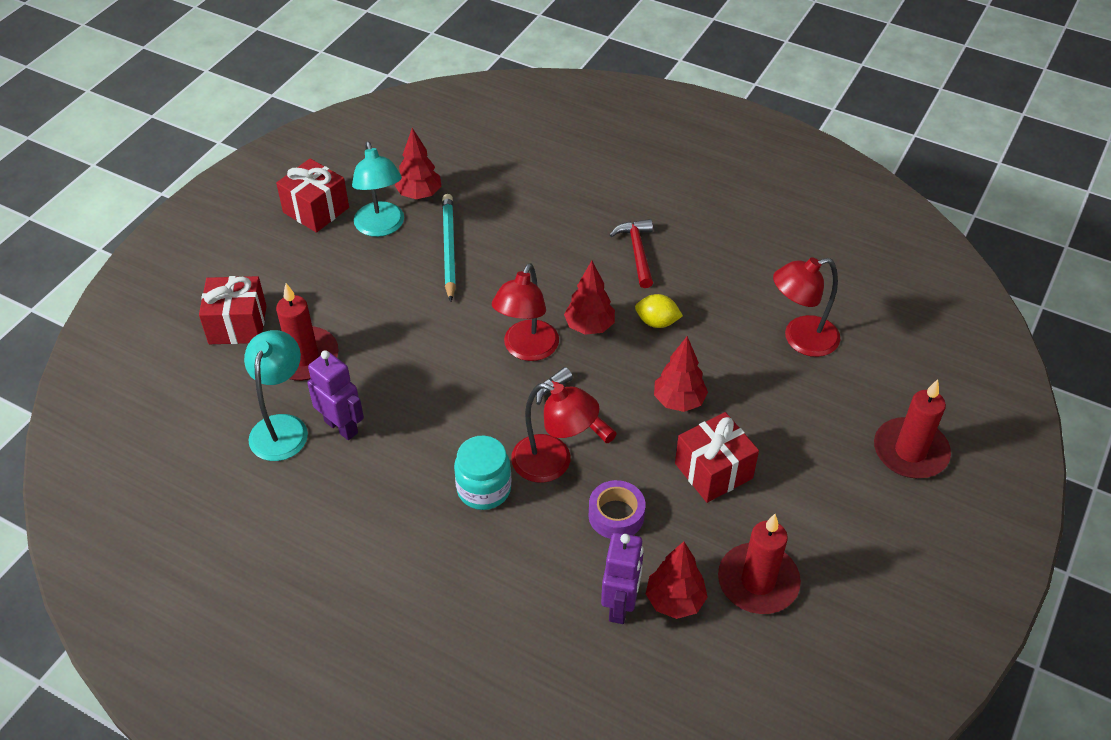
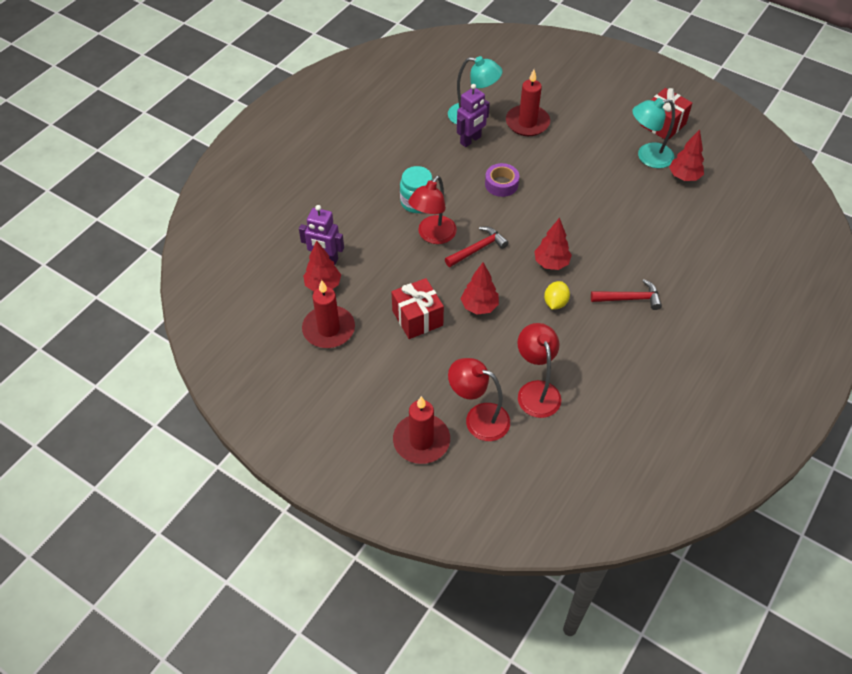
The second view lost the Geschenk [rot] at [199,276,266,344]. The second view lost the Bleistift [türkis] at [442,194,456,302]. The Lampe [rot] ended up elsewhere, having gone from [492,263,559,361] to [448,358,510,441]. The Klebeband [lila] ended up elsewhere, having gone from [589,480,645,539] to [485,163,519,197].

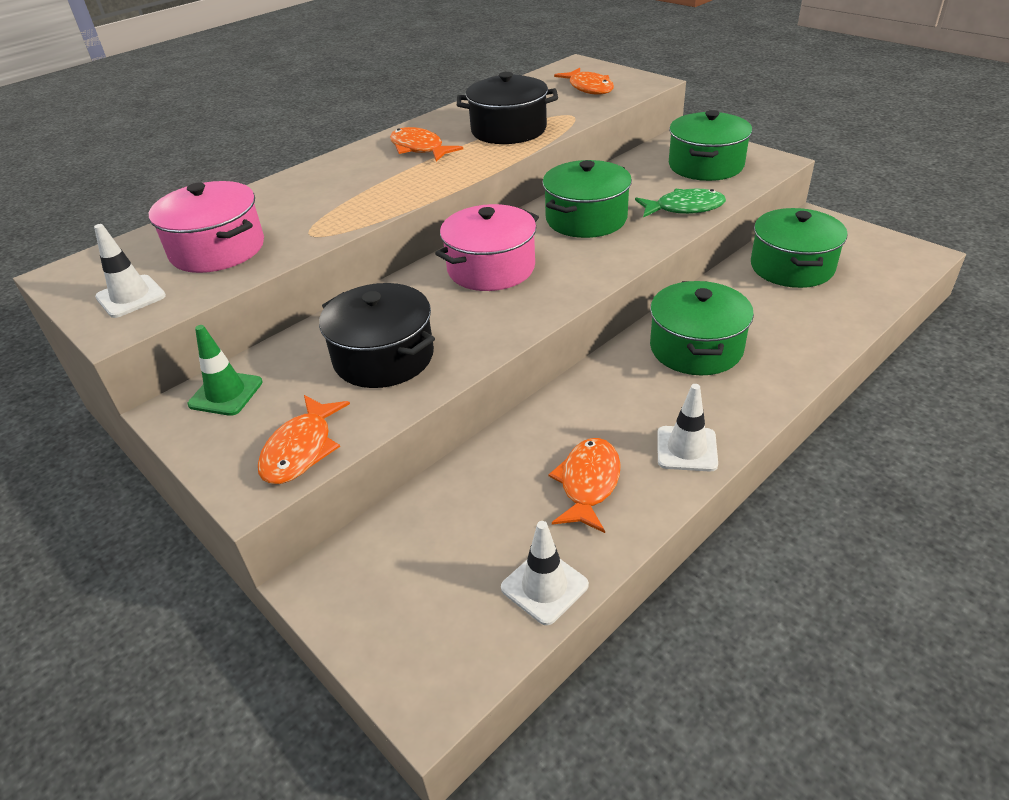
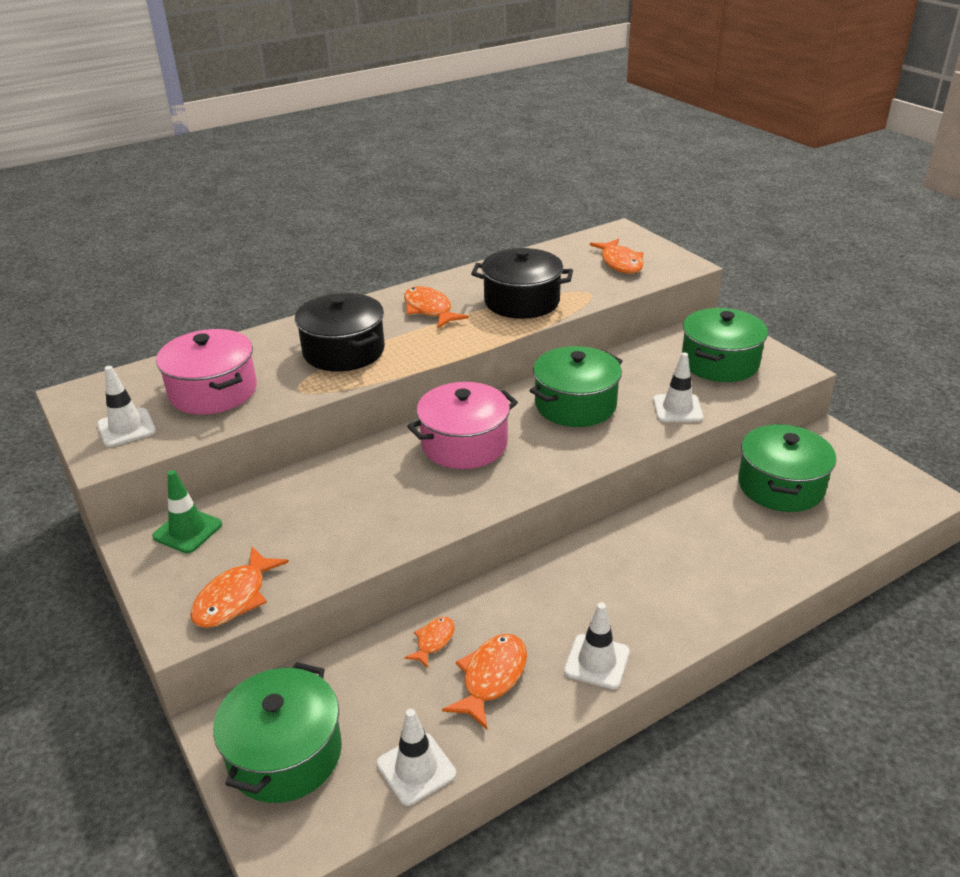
The Kochtopf [schwarz] ended up elsewhere, having gone from [319,283,435,388] to [295,293,385,371]. Where the Fisch [grün] stood at [635,189,726,218], the Leitkegel [weiß] came to stand at [653,352,703,422]. The Kochtopf [grün] ended up elsewhere, having gone from [650,281,754,375] to [213,662,342,803]. The second view gained the Fisch [orange] at [404,617,455,668].

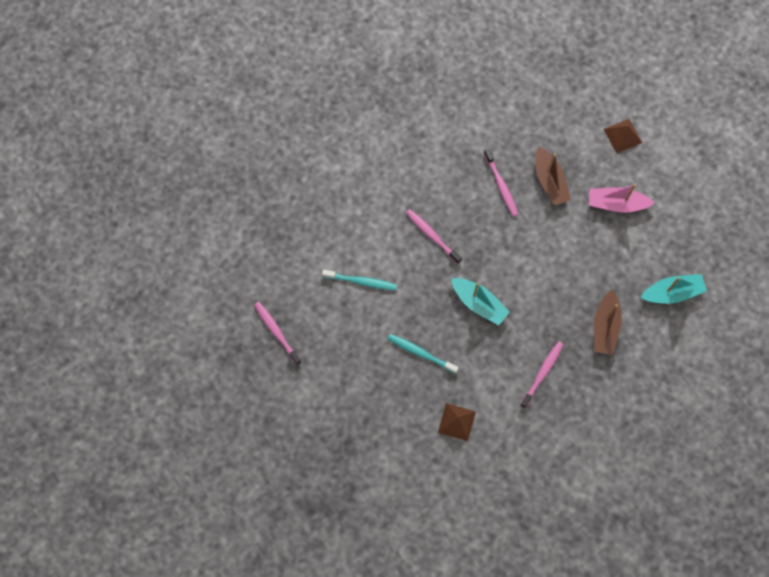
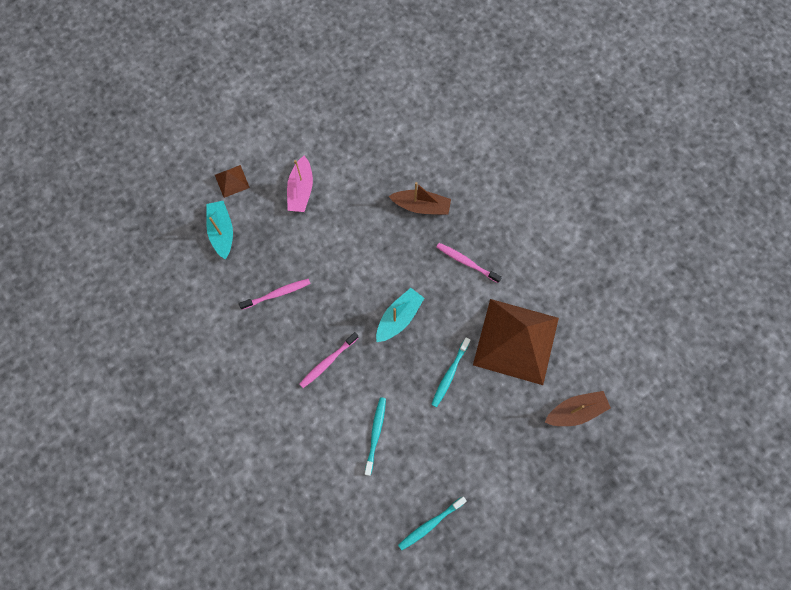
What was the Zahnbürste [rosa] at [254,302,301,365] turned into the Zahnbürste [türkis] at [398,497,467,550]. The size of the Pyramide [braun] at [438,403,476,441] changed by a factor of 2.41. The Boot [braun] ended up elsewhere, having gone from [535,146,571,206] to [545,391,611,426]. The Boot [türkis] ended up elsewhere, having gone from [640,274,707,304] to [206,201,233,259].

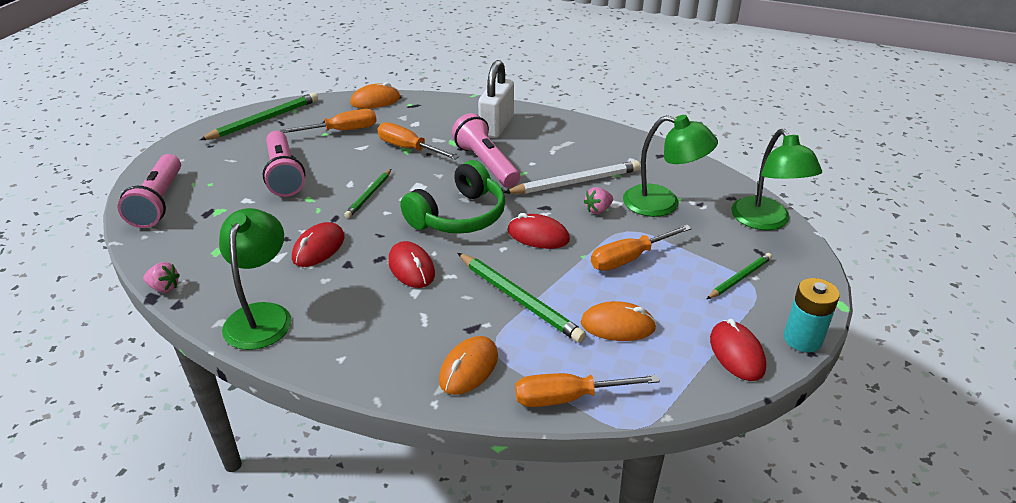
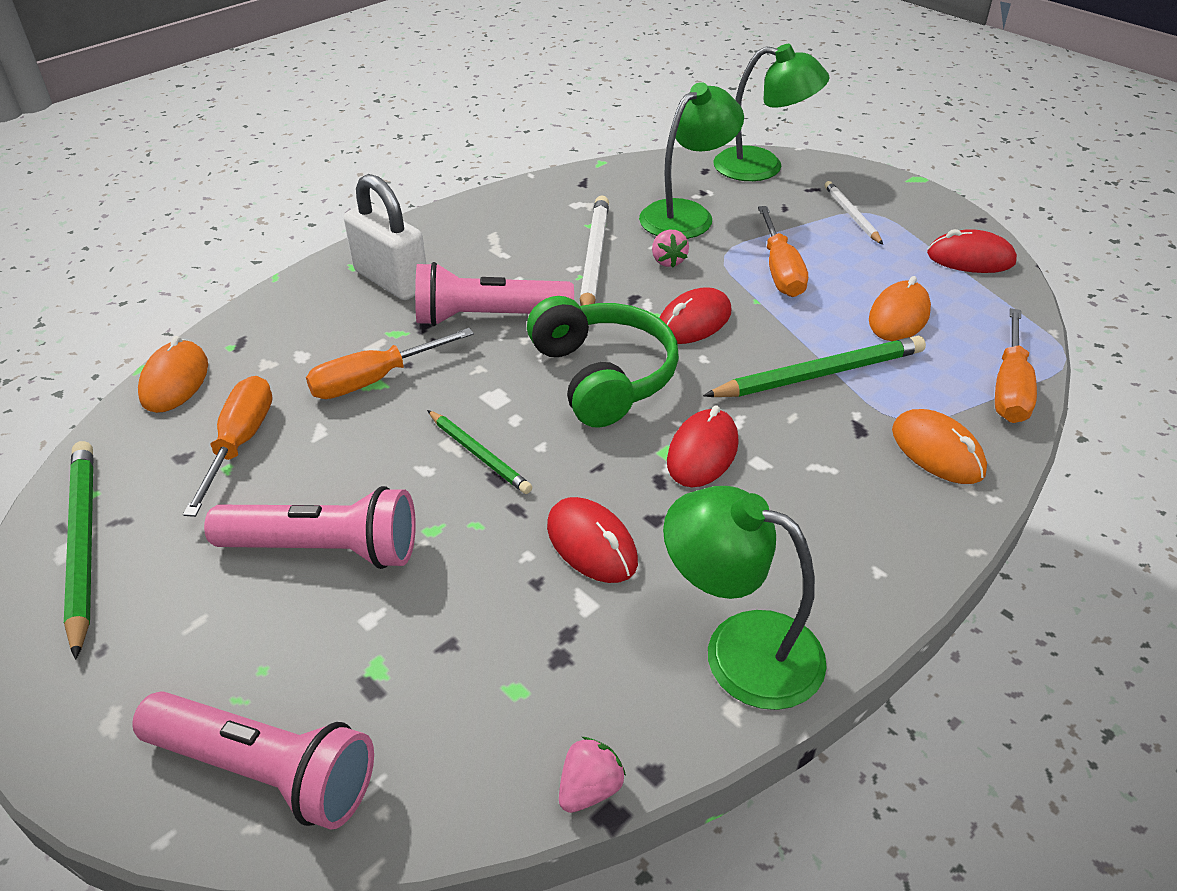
The Computermaus [rot] at [388,241,435,288] ended up facing another way, 60 degrees counterclockwise from before. What was the Bleistift [grün] at [707,253,772,299] turned into the Bleistift [weiß] at [825,181,883,245]. The second view lost the Batterie [türkis] at [784,278,840,352].

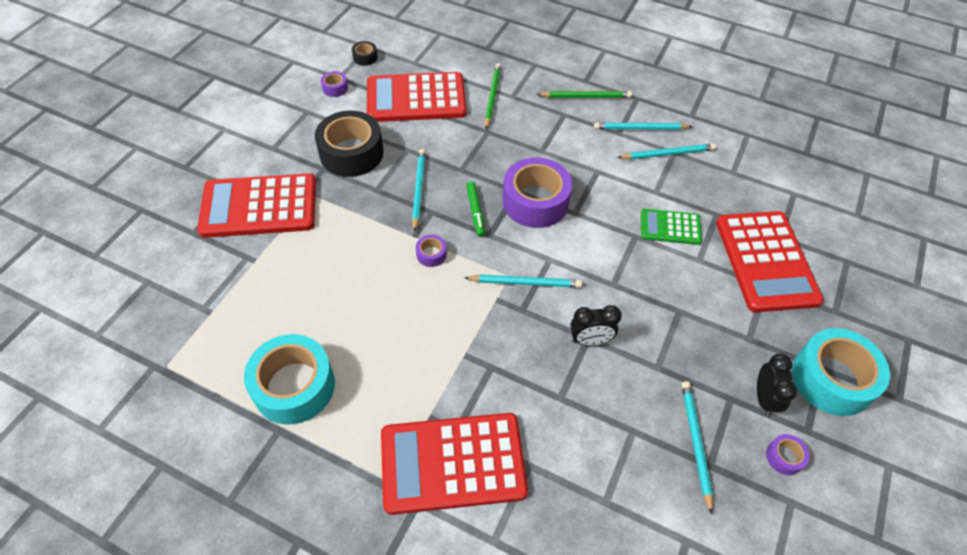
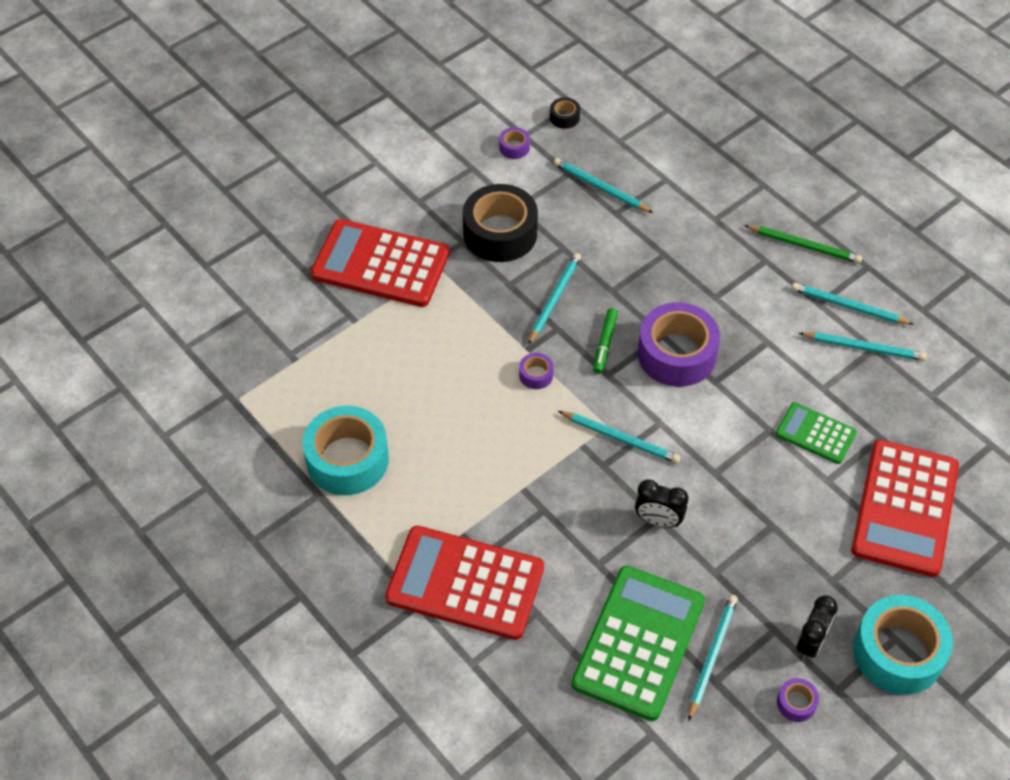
Where the Taschenrechner [rot] stood at [367,72,467,122], the Bleistift [türkis] came to stand at [554,158,653,213]. The second view lost the Bleistift [grün] at [485,63,501,129]. The second view gained the Taschenrechner [grün] at [571,565,705,721].

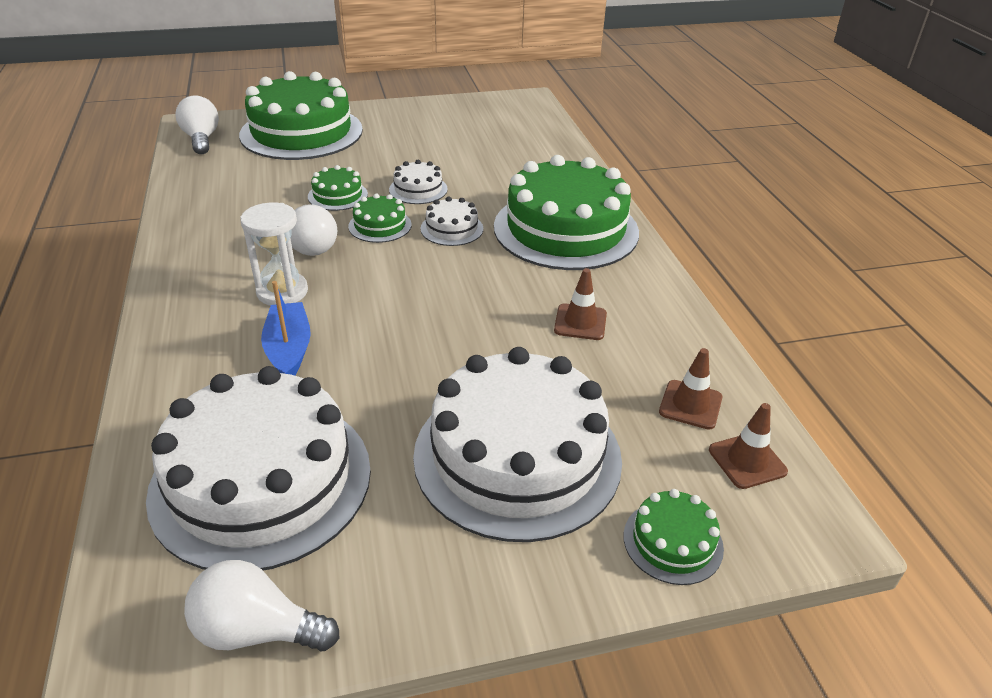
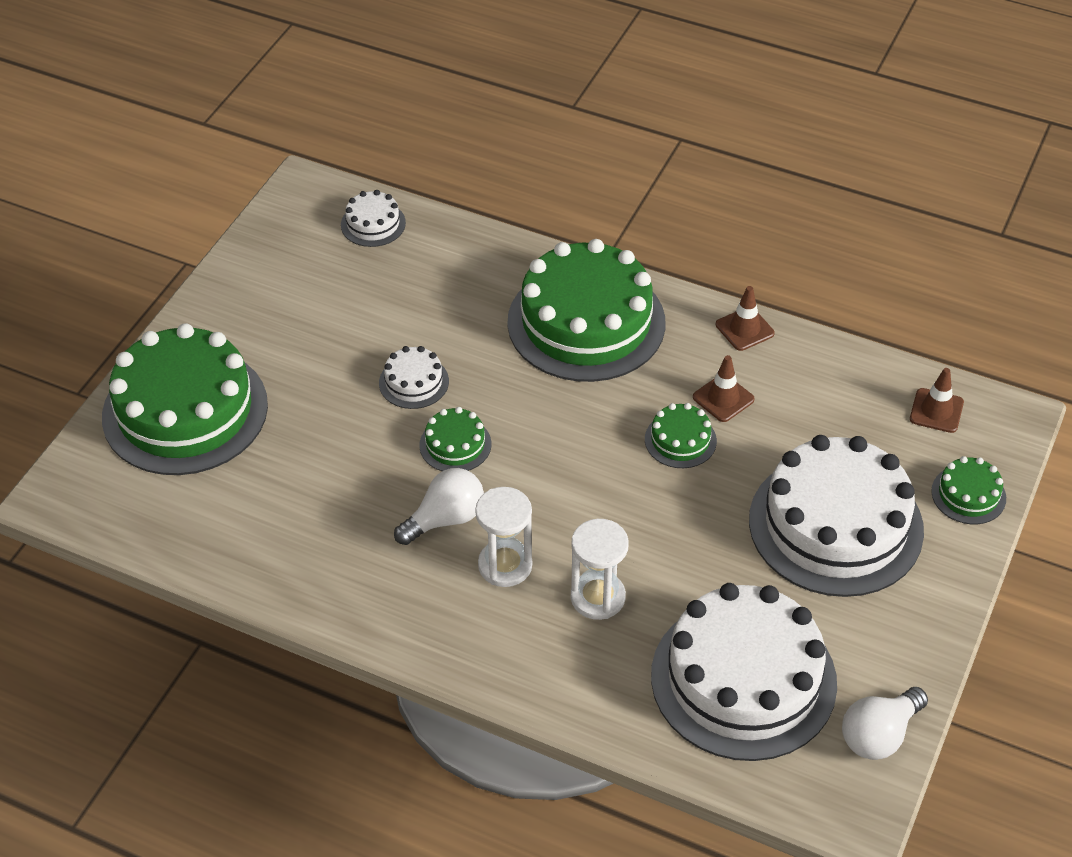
The second view lost the Glühbirne [weiß] at [176,96,219,154]. Where the Boot [blau] stood at [261,281,311,375], the Sanduhr [weiß] came to stand at [571,519,629,620]. The Kuchen [grün] ended up elsewhere, having gone from [308,165,368,211] to [645,403,717,468]. The Kuchen [weiß] ended up elsewhere, having gone from [421,197,483,246] to [341,190,406,247]. The Leitkegel [braun] ended up elsewhere, having gone from [659,348,723,429] to [716,286,775,351].

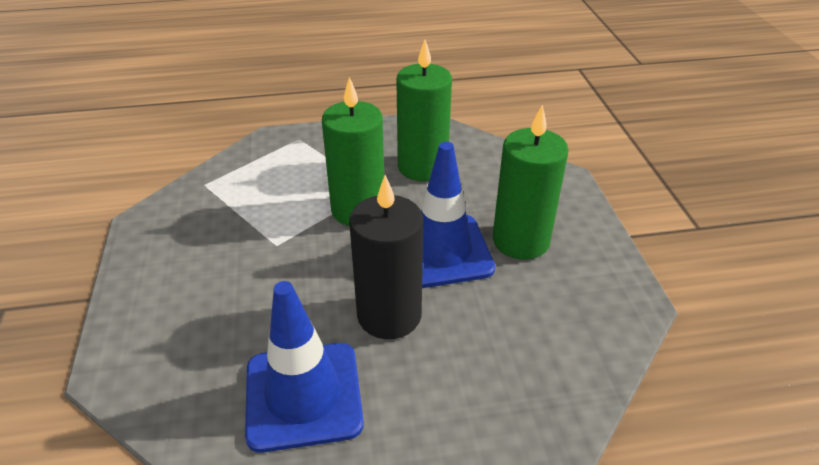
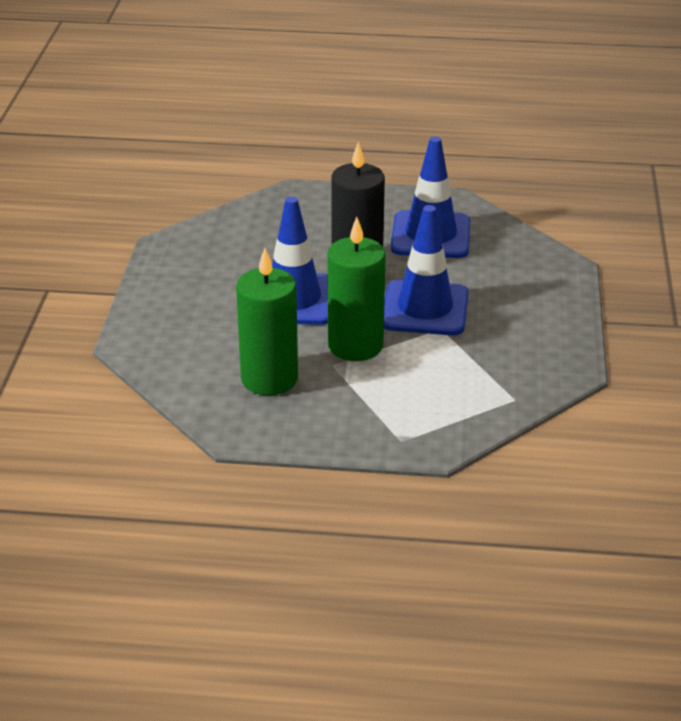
The second view lost the Kerze [grün] at [493,104,569,260]. The second view gained the Leitkegel [blau] at [384,205,469,335].

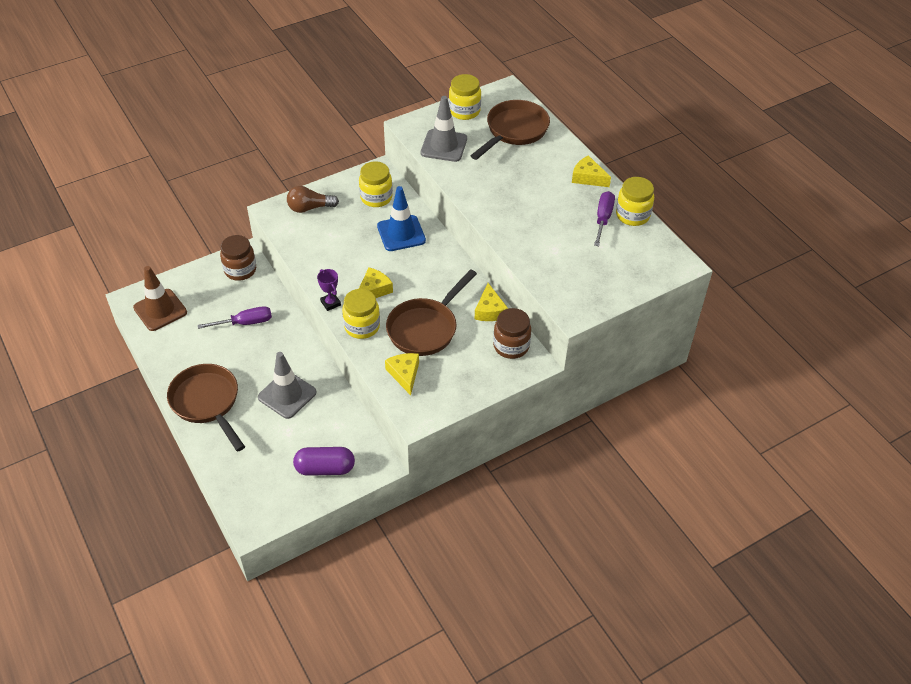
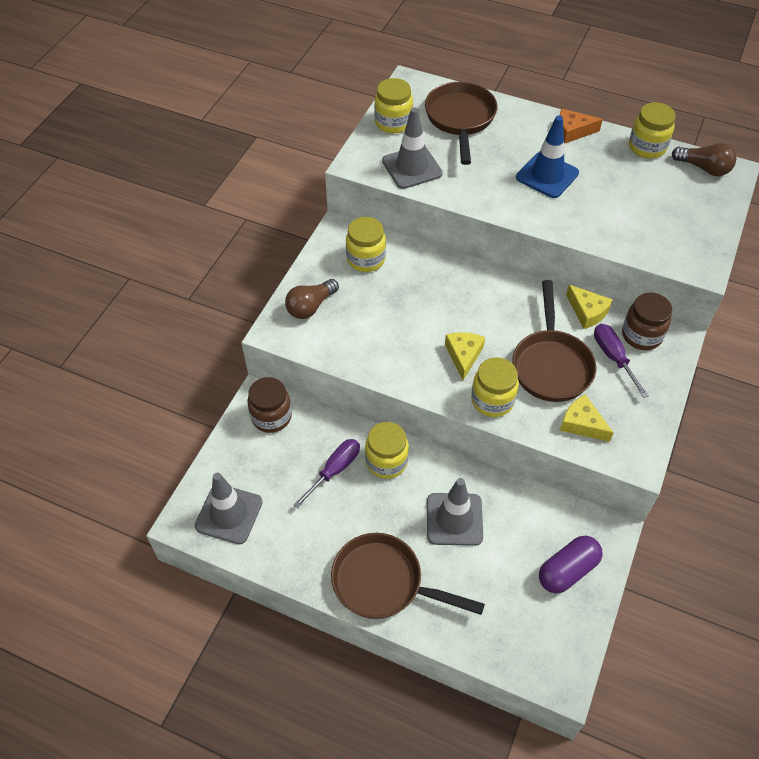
What was the Leitkegel [braun] at [133,266,187,331] turned into the Leitkegel [grau] at [195,473,263,544]. The second view lost the Pokal [lila] at [317,269,341,311]. The Leitkegel [blau] ended up elsewhere, having gone from [377,186,426,251] to [516,116,579,198]. What was the Käse [gelb] at [572,155,611,187] turned into the Käse [orange] at [560,108,603,144]. The Schraubenzieher [lila] ended up elsewhere, having gone from [594,191,615,246] to [594,324,649,398]. The second view gained the Einmachglas [gelb] at [365,422,409,479]. The second view gained the Glühbirne [braun] at [672,143,736,176].

